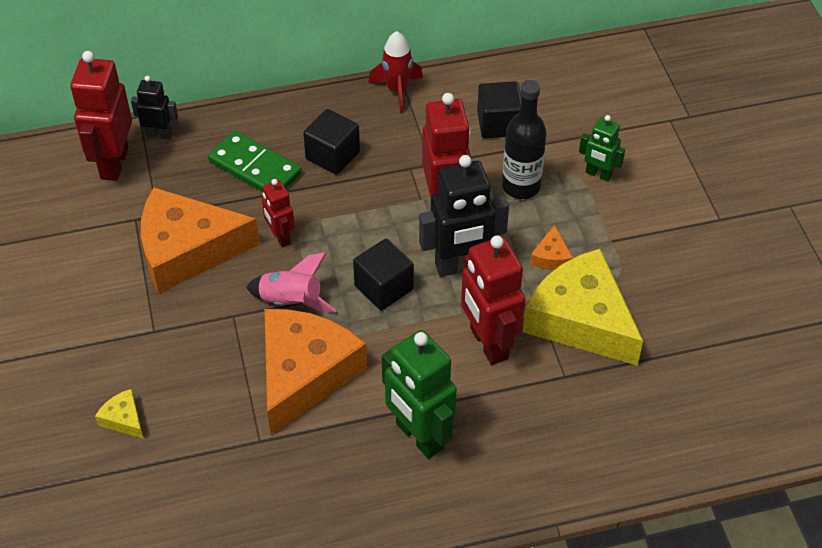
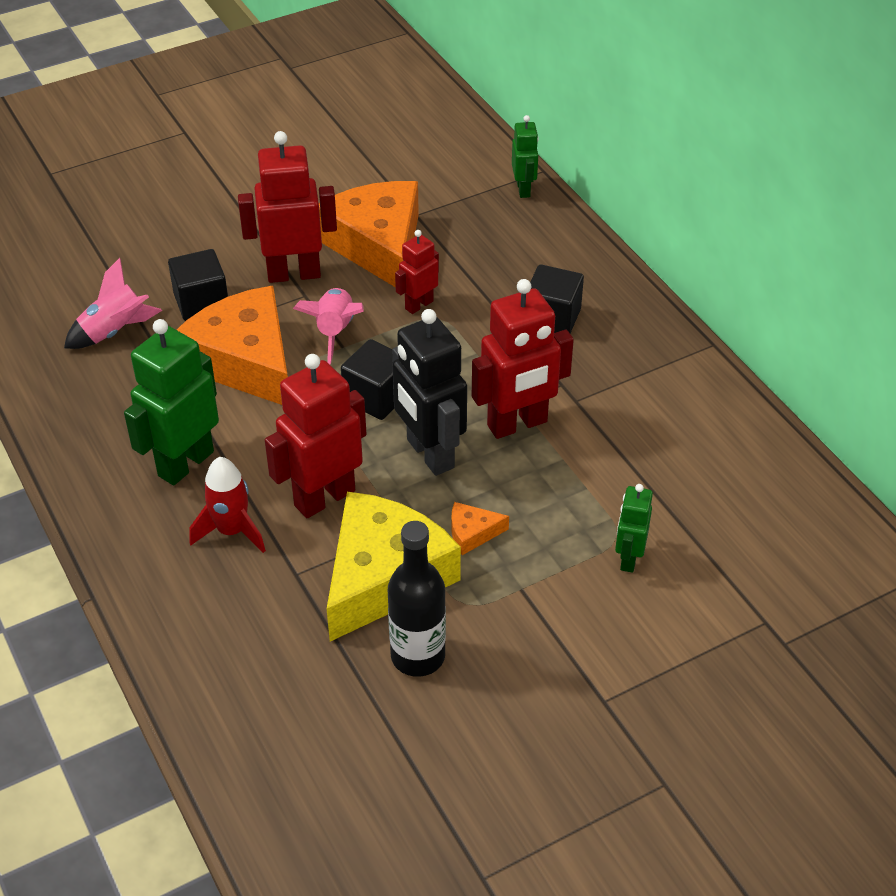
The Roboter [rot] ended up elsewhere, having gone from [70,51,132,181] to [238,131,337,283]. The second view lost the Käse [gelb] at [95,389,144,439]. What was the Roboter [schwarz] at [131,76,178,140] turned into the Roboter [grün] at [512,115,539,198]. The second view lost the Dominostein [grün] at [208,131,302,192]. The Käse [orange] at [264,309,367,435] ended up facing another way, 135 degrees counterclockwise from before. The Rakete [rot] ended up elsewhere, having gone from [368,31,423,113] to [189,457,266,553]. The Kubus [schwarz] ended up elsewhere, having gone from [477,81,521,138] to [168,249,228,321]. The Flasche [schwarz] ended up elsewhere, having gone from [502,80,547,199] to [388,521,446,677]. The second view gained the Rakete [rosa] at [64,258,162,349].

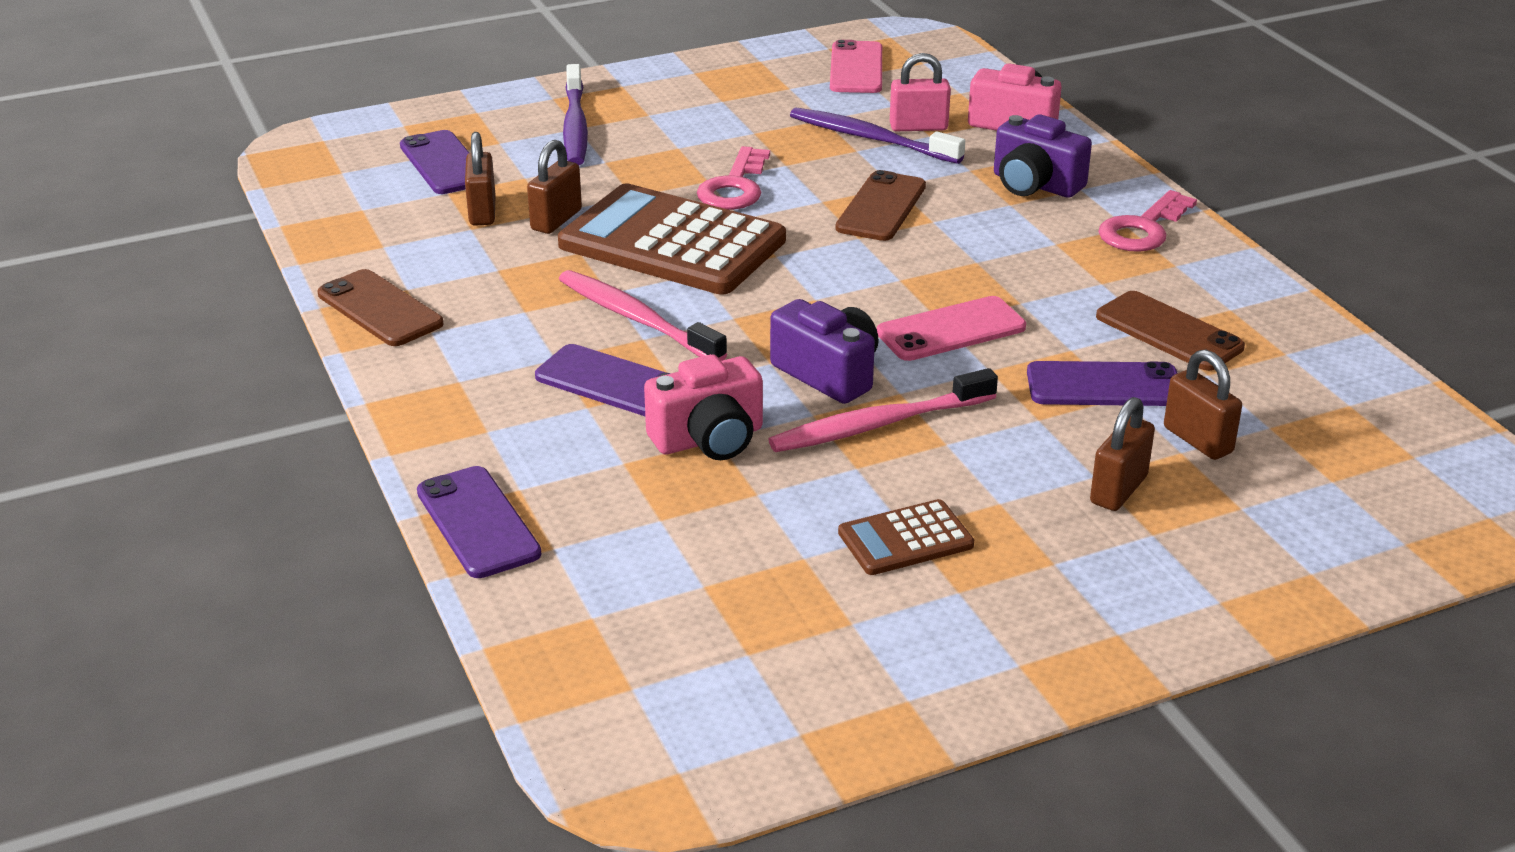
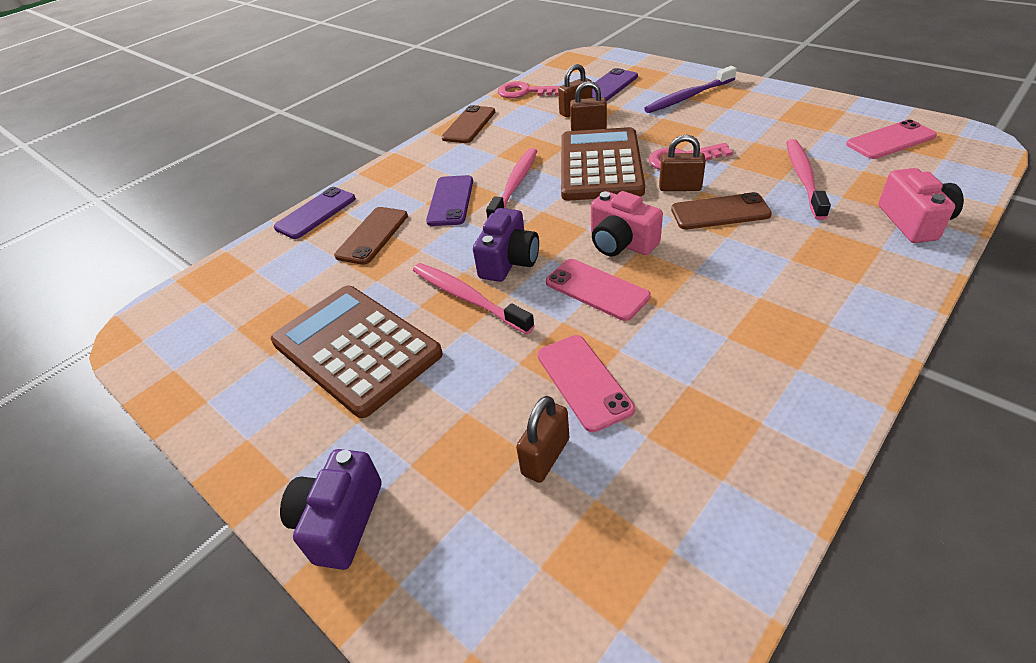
The Kamera [rosa] ended up elsewhere, having gone from [644,354,763,460] to [591,191,663,256]. What was the Zahnbürste [lila] at [790,108,965,164] turned into the Zahnbürste [rosa] at [786,139,831,220]. The size of the Taschenrechner [braun] at [838,499,974,575] changed by a factor of 2.11. The second view lost the Vorhängeschloss [rosa] at [890,53,951,131]. The Kamera [lila] ended up elsewhere, having gone from [994,114,1092,198] to [280,449,382,570]. What was the Handy [lila] at [1027,361,1177,406] turned into the Handy [rosa] at [537,335,635,432]. The Vorhängeschloss [braun] ended up elsewhere, having gone from [1090,397,1155,511] to [659,135,706,191]. The Handy [braun] ended up elsewhere, having gone from [1096,291,1245,371] to [334,207,408,265]. The Schlüssel [rosa] ended up elsewhere, having gone from [1098,190,1197,252] to [498,81,560,98].

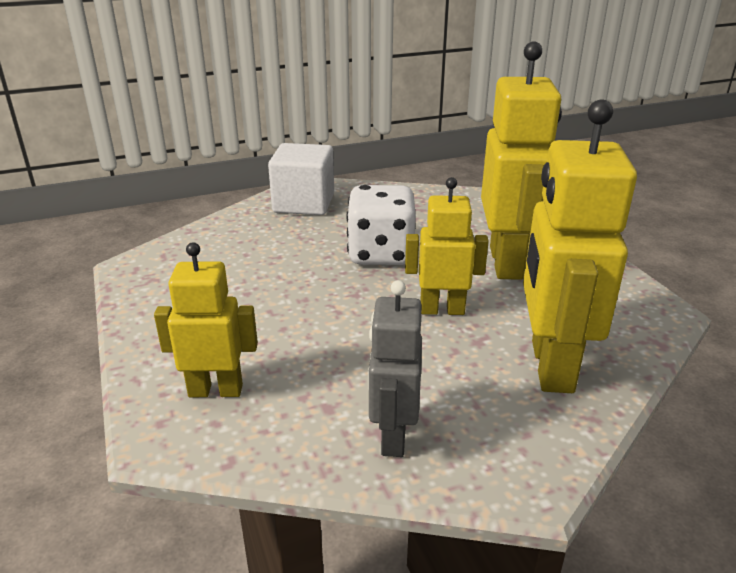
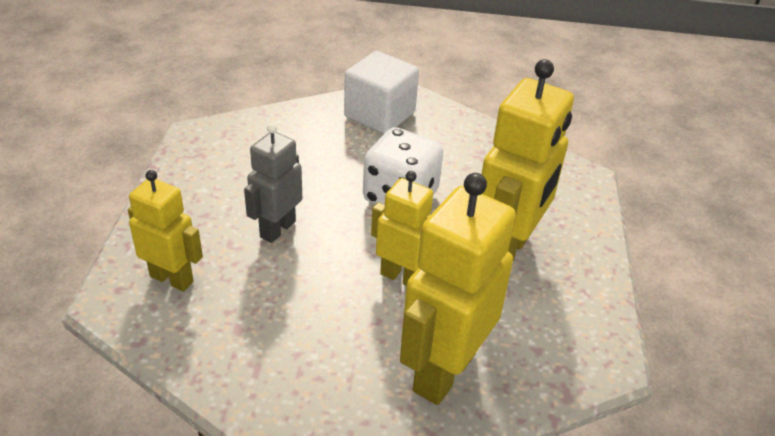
The Roboter [grau] ended up elsewhere, having gone from [368,280,422,457] to [244,123,302,243].

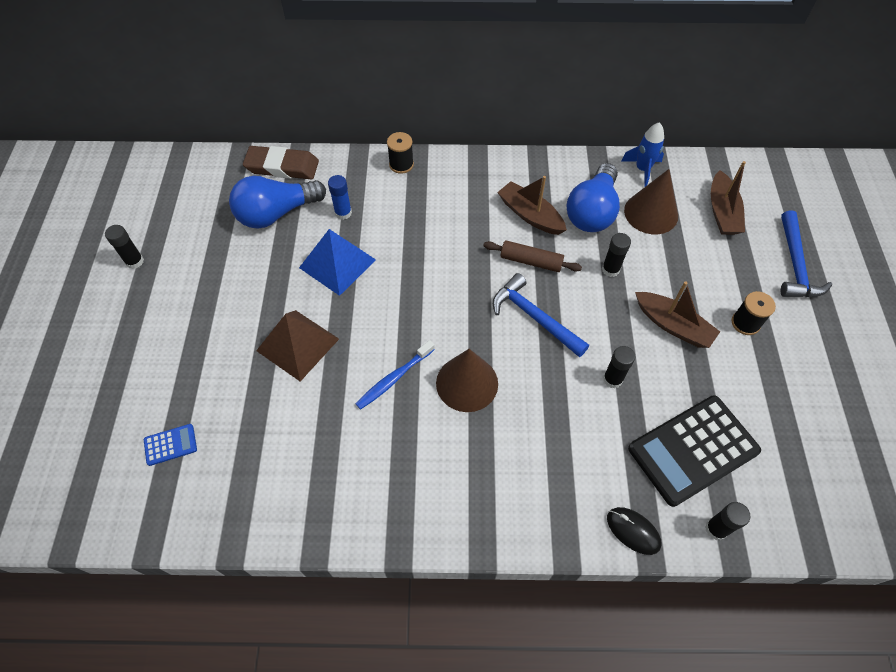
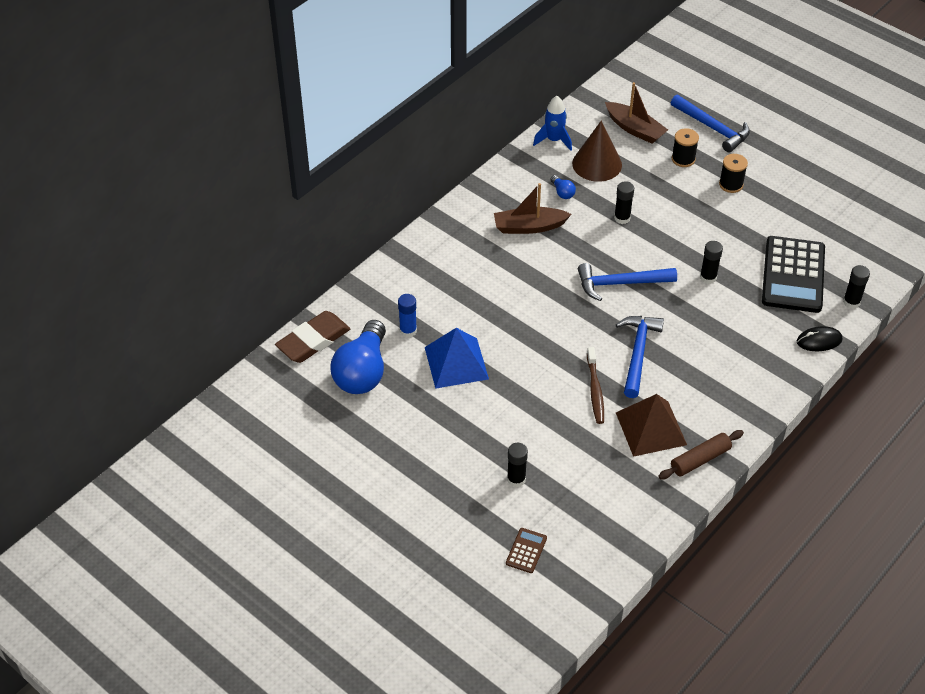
The Klebestift [schwarz] ended up elsewhere, having gone from [105,225,144,269] to [507,443,528,487]. What was the Taschenrechner [blau] at [144,424,197,466] turned into the Taschenrechner [braun] at [506,528,547,573]. The Pyramide [braun] ended up elsewhere, having gone from [256,310,339,382] to [616,394,687,457]. What was the Zahnbürste [blau] at [356,340,435,410] turned into the Zahnbürste [braun] at [587,347,604,424]. The Garnrolle [schwarz] ended up elsewhere, having gone from [387,132,414,174] to [672,128,699,167]. Where the Kegel [braun] stood at [436,349,498,412], the Hammer [blau] came to stand at [616,316,664,398]. The Nudelholz [braun] ended up elsewhere, having gone from [483,241,582,272] to [658,430,744,480]. The size of the Glühbirne [blau] at [566,163,620,232] changed by a factor of 0.41. The second view lost the Boot [braun] at [635,282,720,348].

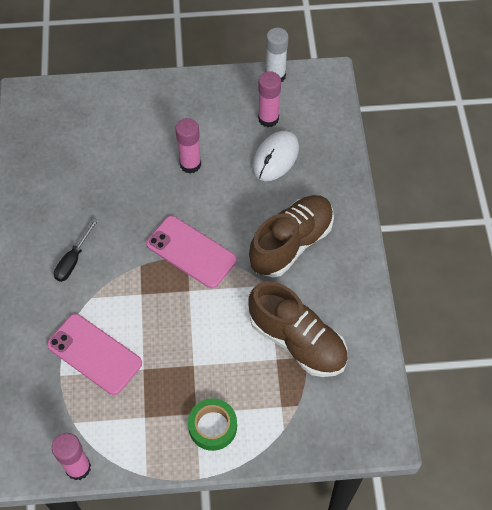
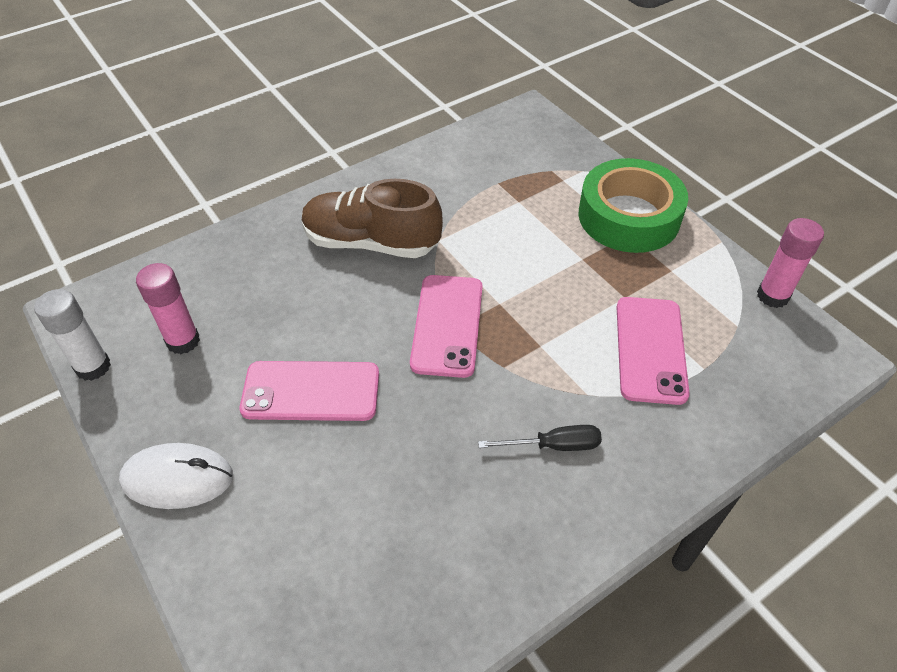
Where the Klebestift [rosa] stood at [175,118,201,173], the Handy [rosa] came to stand at [240,361,379,421]. The size of the Klebeband [grün] at [188,398,237,451] changed by a factor of 1.82. The second view lost the Schuh [braun] at [249,281,348,377]. The Computermaus [weiß] ended up elsewhere, having gone from [252,131,299,181] to [119,443,233,509].

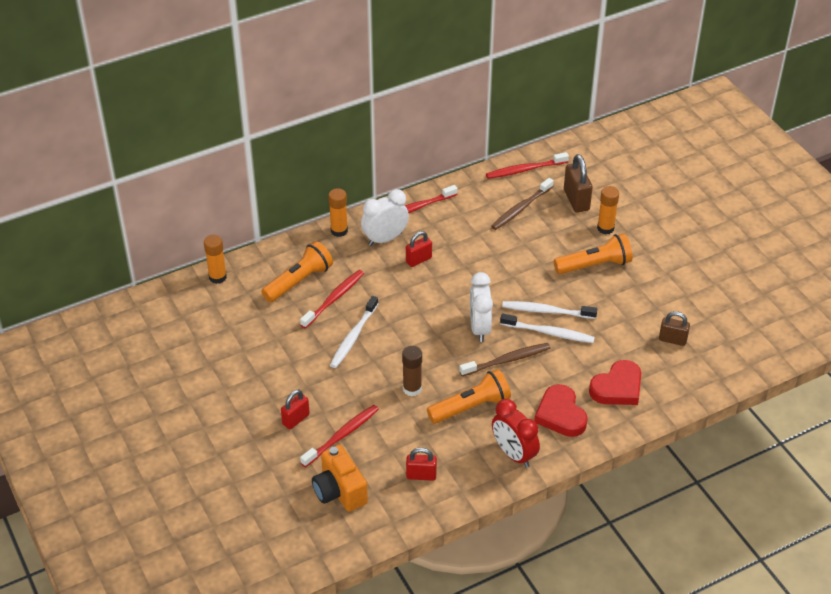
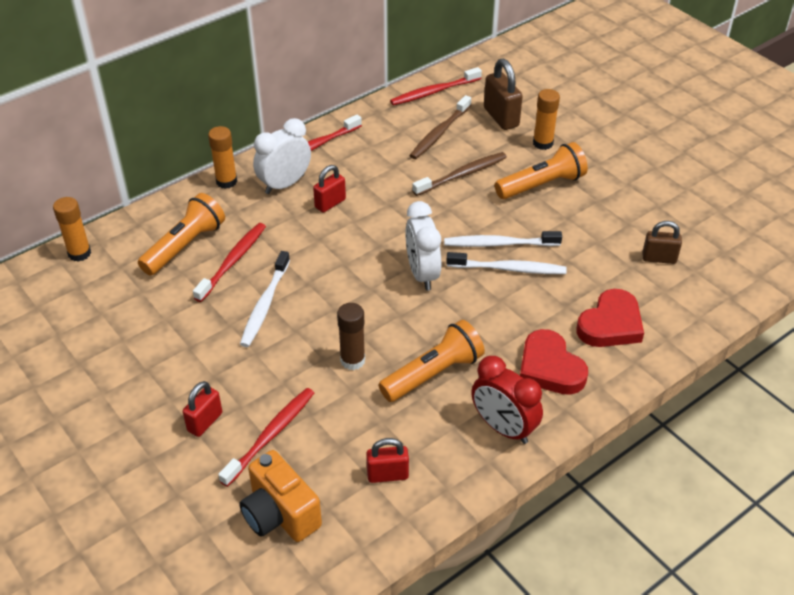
The Zahnbürste [braun] ended up elsewhere, having gone from [459,343,550,376] to [412,152,507,196].

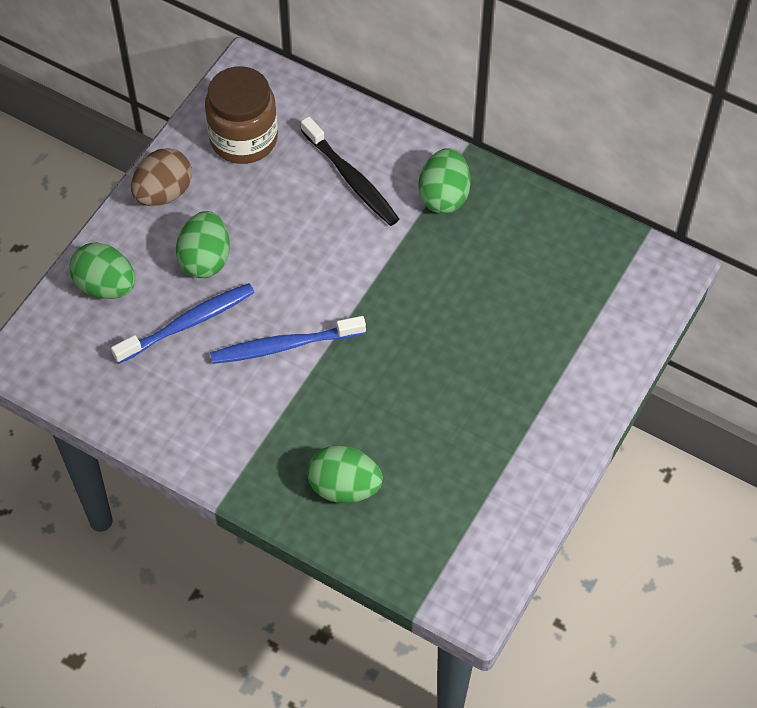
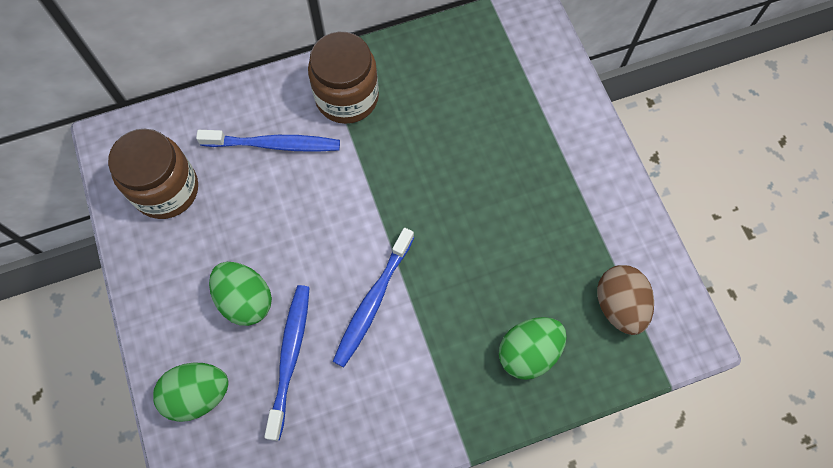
The Ei [braun] ended up elsewhere, having gone from [131,148,192,206] to [597,265,654,335]. What was the Zahnbürste [schwarz] at [301,116,399,226] turned into the Zahnbürste [blau] at [196,130,340,152]. Where the Ei [grün] stood at [419,148,471,214], the Einmachglas [braun] came to stand at [308,32,379,124].

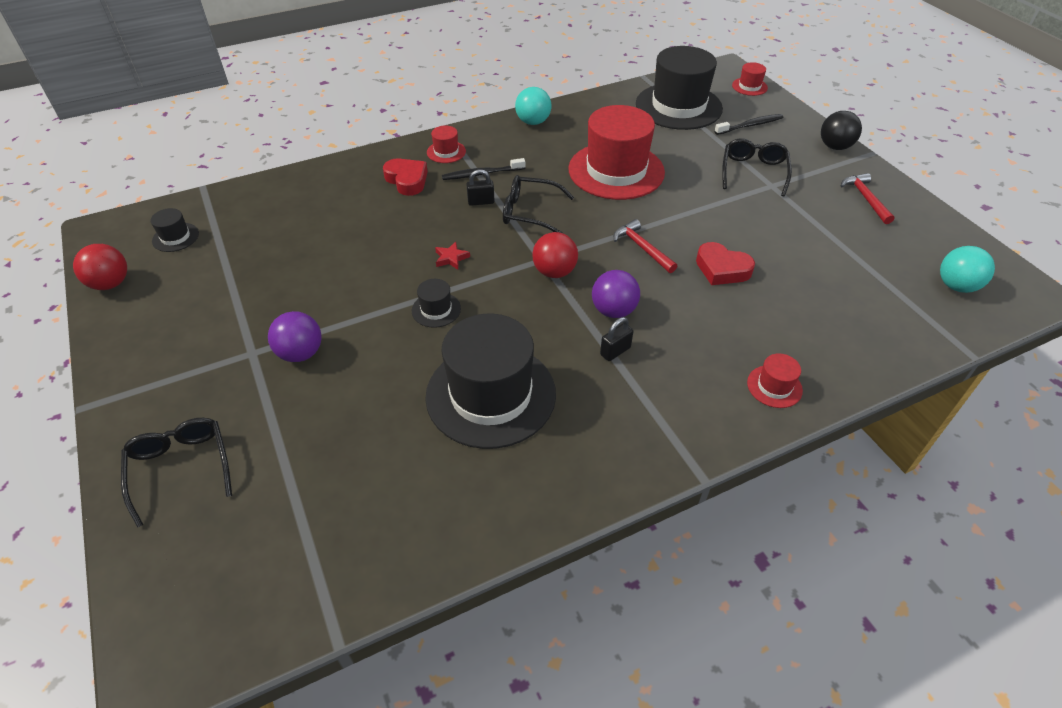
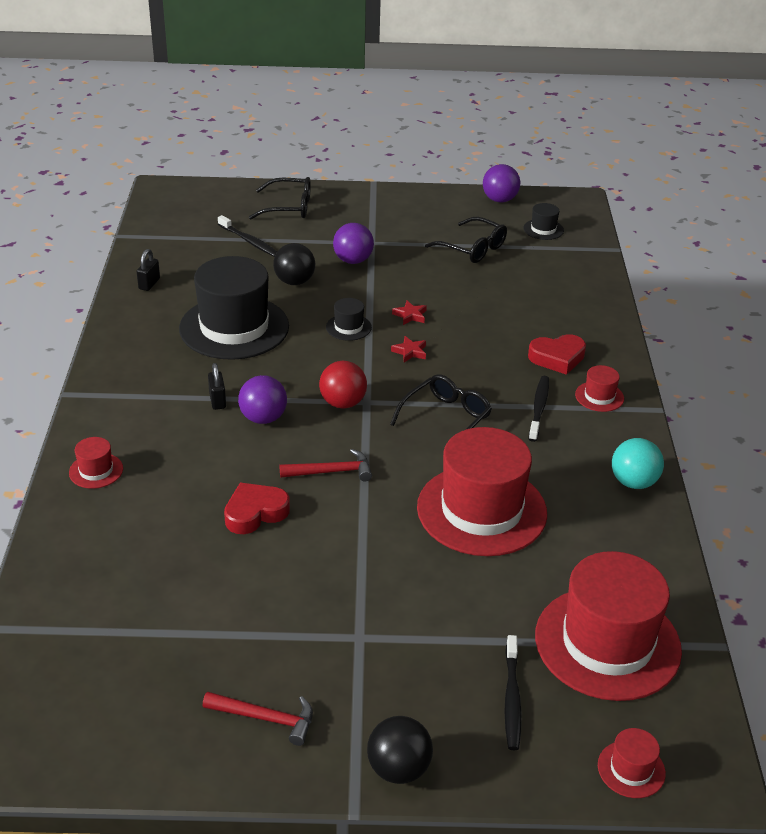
What was the Ball [rot] at [73,244,127,290] turned into the Ball [lila] at [483,164,520,202]. The Vorhängeschloss [schwarz] ended up elsewhere, having gone from [466,169,495,206] to [137,249,160,291]. What was the Hut [schwarz] at [636,46,723,130] turned into the Hut [rot] at [535,551,682,701]. The Brille [schwarz] ended up elsewhere, having gone from [722,139,792,196] to [425,217,507,263]. The second view lost the Ball [türkis] at [940,246,995,293]. The second view gained the Zahnbürste [schwarz] at [218,215,277,257]. The second view gained the Ball [schwarz] at [273,243,315,285]. The second view gained the Stern [rot] at [392,301,427,325].

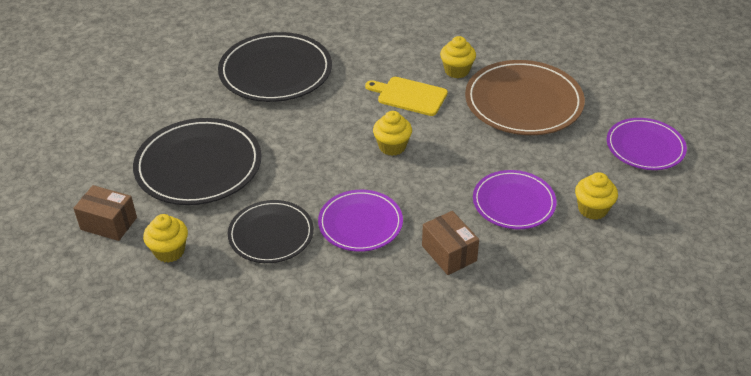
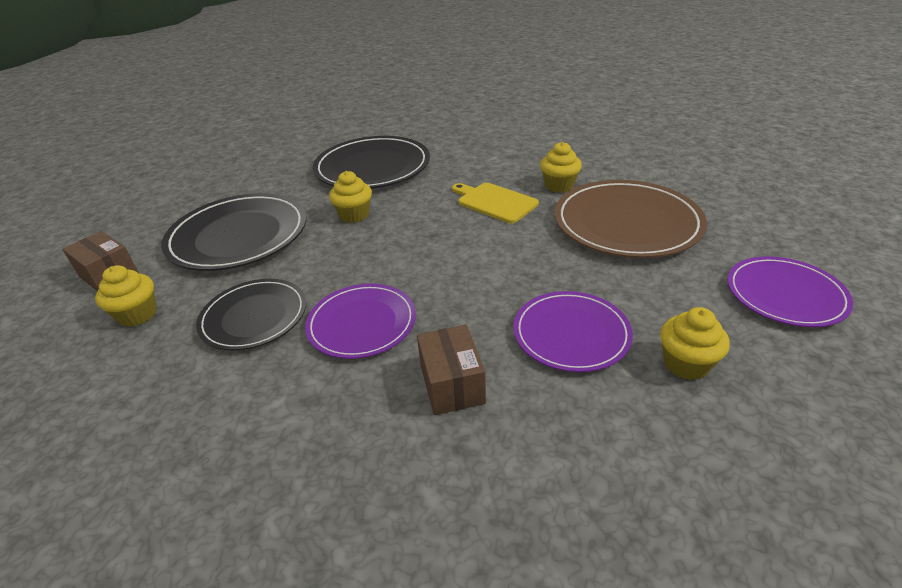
The Muffin [gelb] ended up elsewhere, having gone from [373,111,412,156] to [329,171,372,223].

